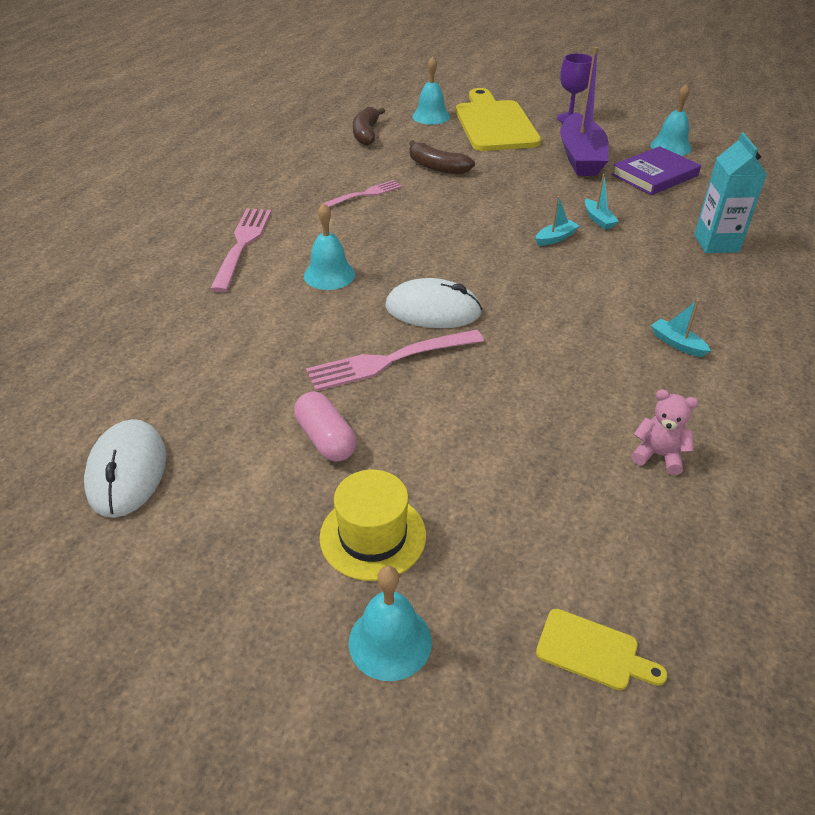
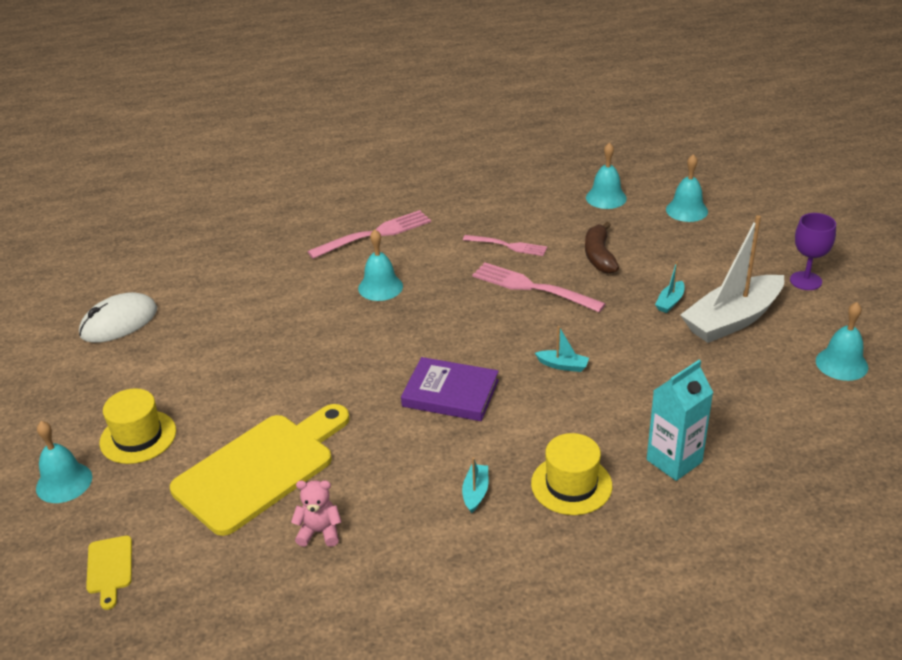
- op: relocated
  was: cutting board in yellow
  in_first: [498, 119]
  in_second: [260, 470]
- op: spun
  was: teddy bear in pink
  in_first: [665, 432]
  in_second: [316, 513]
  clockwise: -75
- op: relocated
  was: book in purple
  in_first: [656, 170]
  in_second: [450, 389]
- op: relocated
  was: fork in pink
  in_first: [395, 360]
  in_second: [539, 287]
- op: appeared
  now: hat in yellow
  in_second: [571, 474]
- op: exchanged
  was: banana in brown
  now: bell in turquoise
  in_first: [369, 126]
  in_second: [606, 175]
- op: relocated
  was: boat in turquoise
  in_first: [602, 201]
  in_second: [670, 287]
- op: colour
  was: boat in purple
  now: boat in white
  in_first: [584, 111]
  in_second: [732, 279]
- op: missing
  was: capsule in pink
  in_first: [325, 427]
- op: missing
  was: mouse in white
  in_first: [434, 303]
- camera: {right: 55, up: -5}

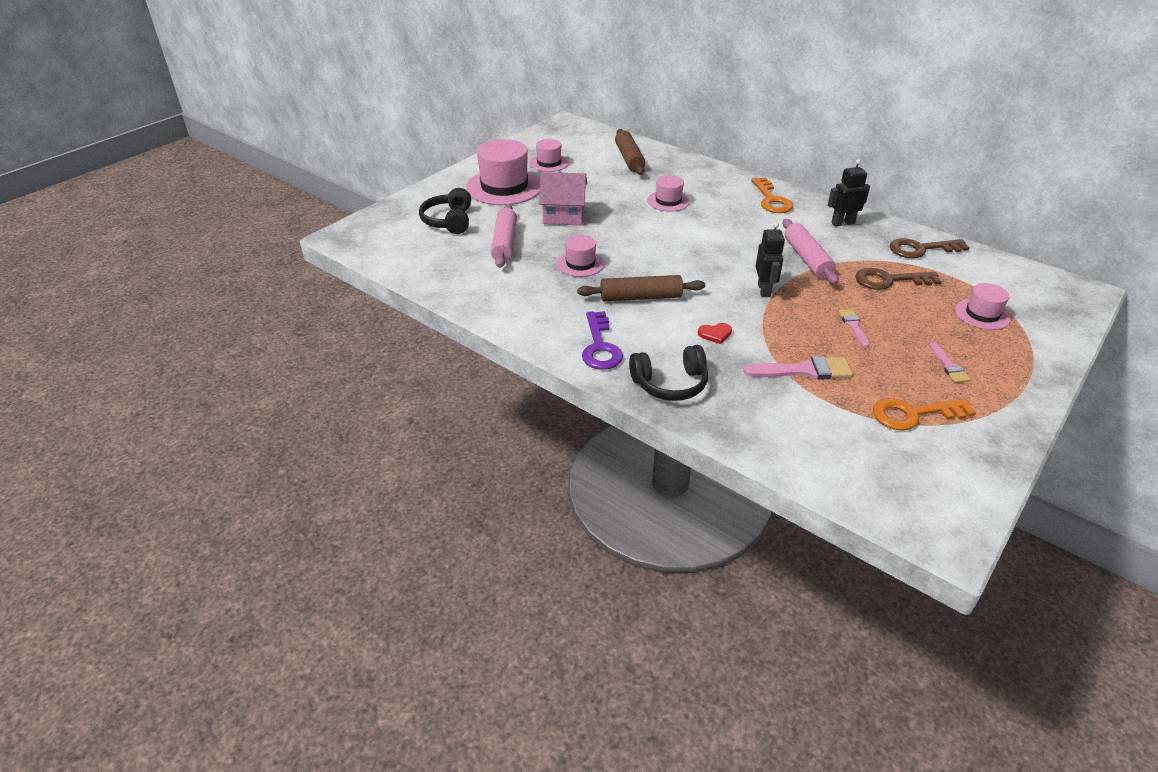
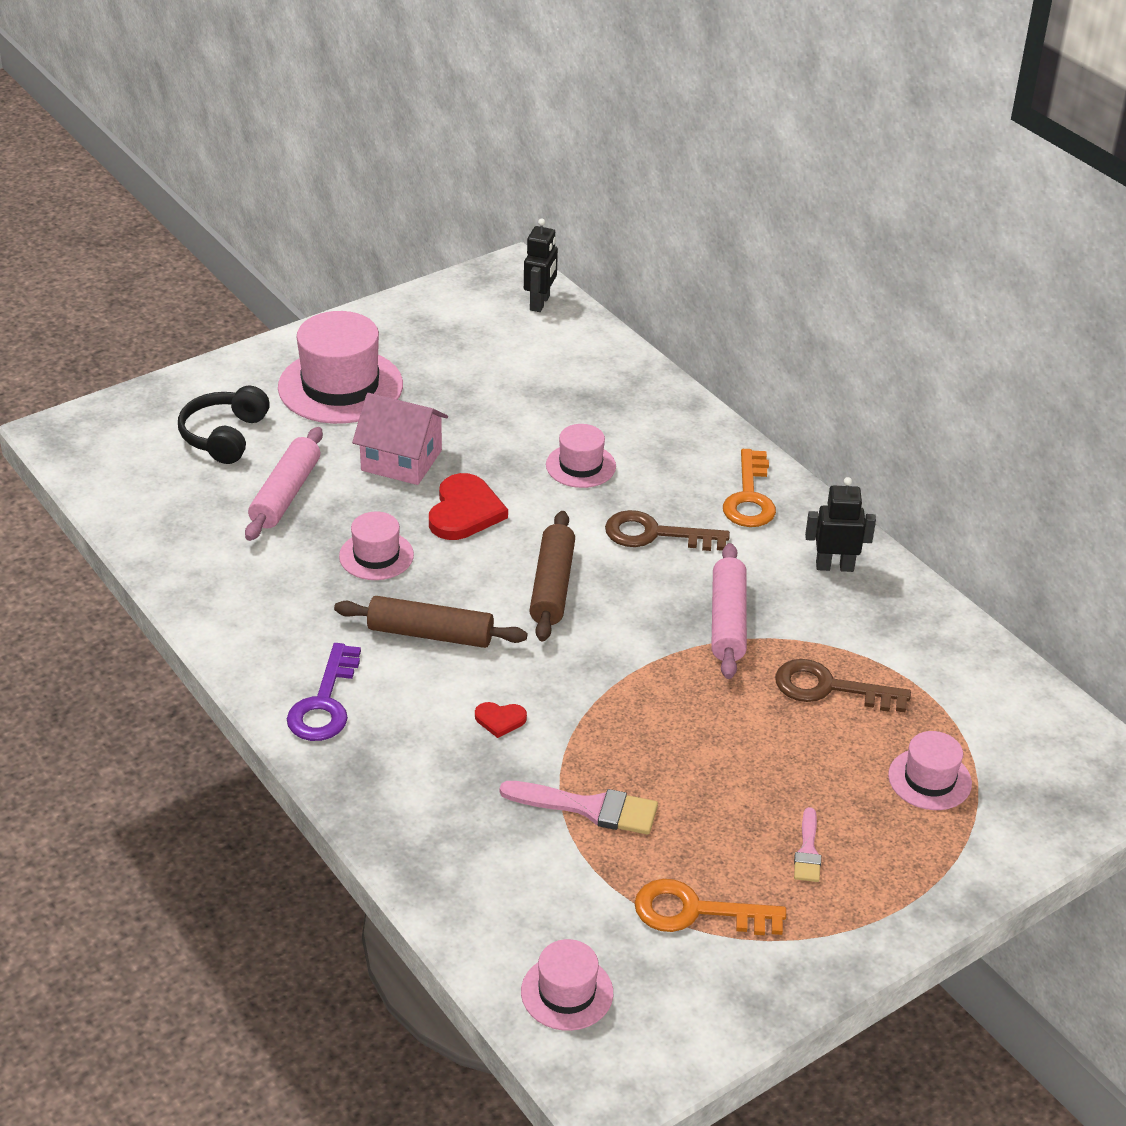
- op: appeared
  now: heart in red
  in_second: [468, 506]
- op: relocated
  was: hat in pink
  in_first: [549, 155]
  in_second: [567, 985]
- op: relocated
  was: robot in black
  in_first: [770, 259]
  in_second: [541, 265]
- op: relocated
  was: rolling pin in brown
  in_first: [630, 152]
  in_second: [552, 576]
- op: relocated
  was: key in brown
  in_first: [930, 248]
  in_second: [667, 530]
- op: missing
  was: headphones in black
  in_first: [668, 373]
- op: missing
  was: brush in pink
  in_first: [854, 328]
- camera: {right: 15, up: 0}

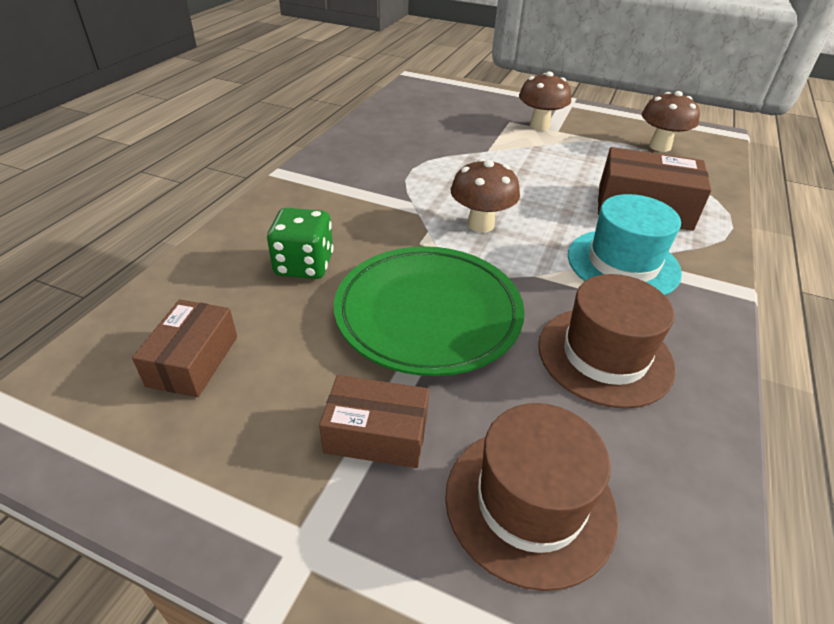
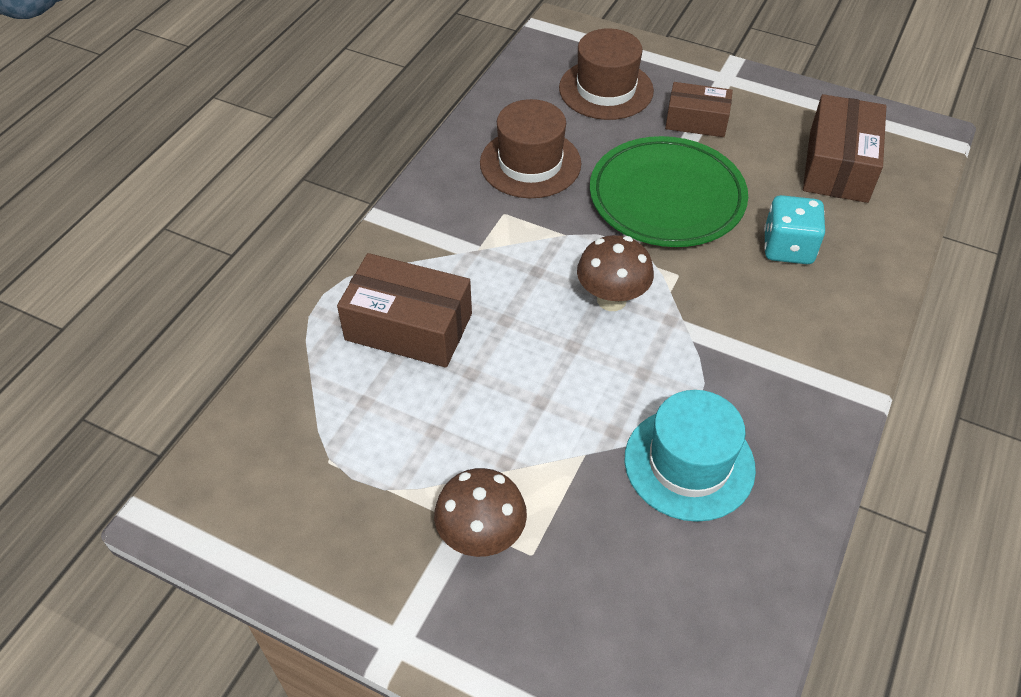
- op: relocated
  was: hat in turquoise
  in_first: [625, 244]
  in_second: [690, 456]
- op: colour
  was: dice in green
  now: dice in turquoise
  in_first: [300, 243]
  in_second: [794, 229]
- op: size
  was: box in brown
  in_first: [184, 348]
  in_second: [844, 148]
  ratio: 1.55
- op: missing
  was: mushroom in brown
  in_first: [671, 121]
- camera: {right: -175, up: 10}

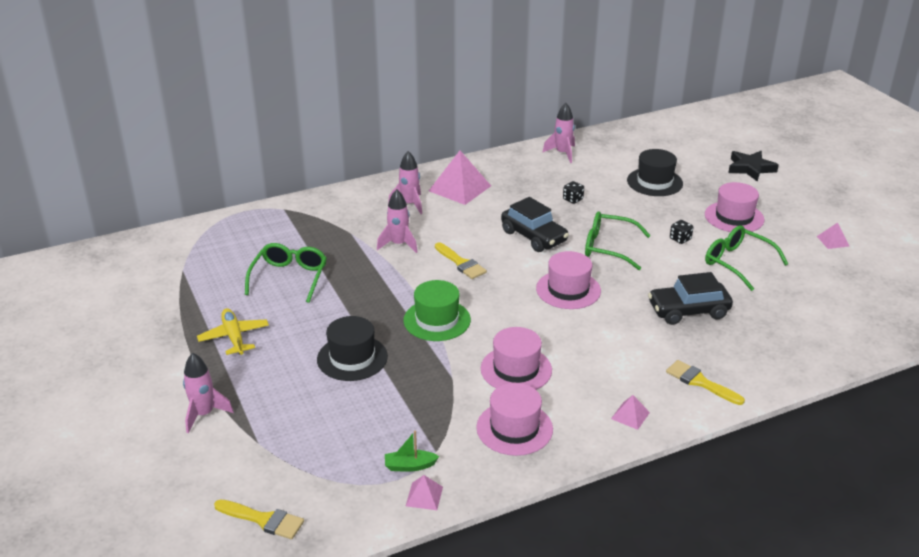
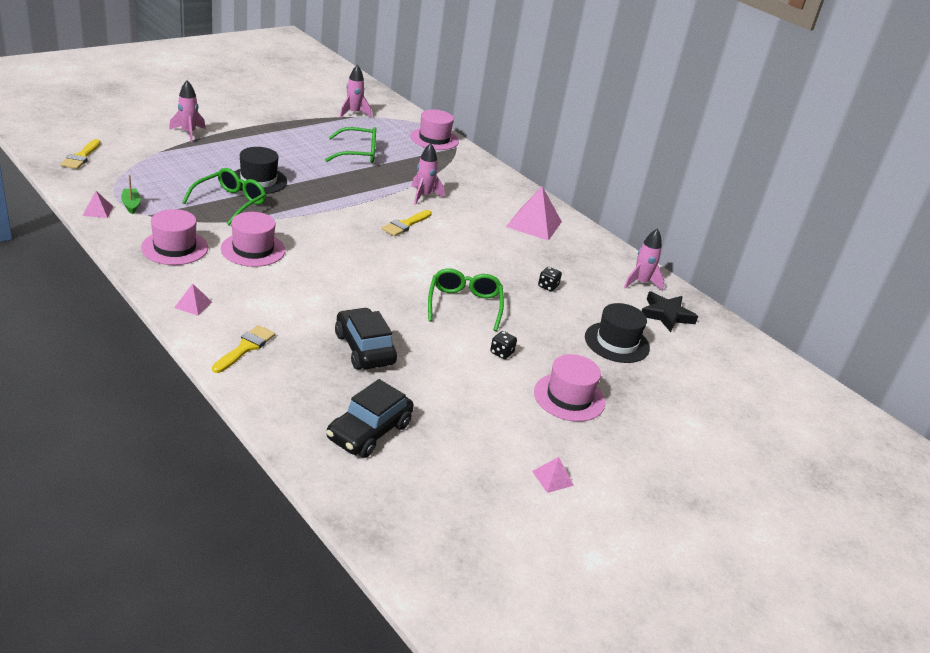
- op: relocated
  was: glasses in green
  in_first: [746, 258]
  in_second: [224, 196]
- op: relocated
  was: car in black
  in_first: [535, 224]
  in_second: [370, 418]
- op: relocated
  was: rocket in pink
  in_first: [405, 182]
  in_second: [355, 91]
- op: relocated
  was: hat in pink
  in_first: [568, 280]
  in_second: [434, 130]
- op: relocated
  was: star in black
  in_first: [753, 166]
  in_second: [670, 311]
- op: missing
  was: plane in yellow
  in_first: [233, 331]
- op: missing
  was: hat in green
  in_first: [437, 310]
- camera: {right: 70, up: 0}

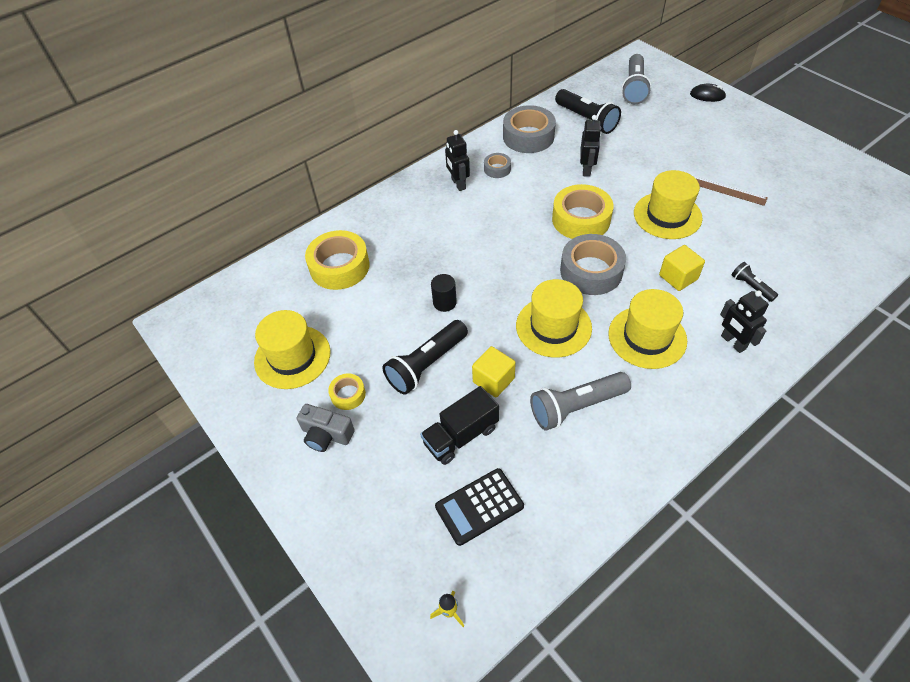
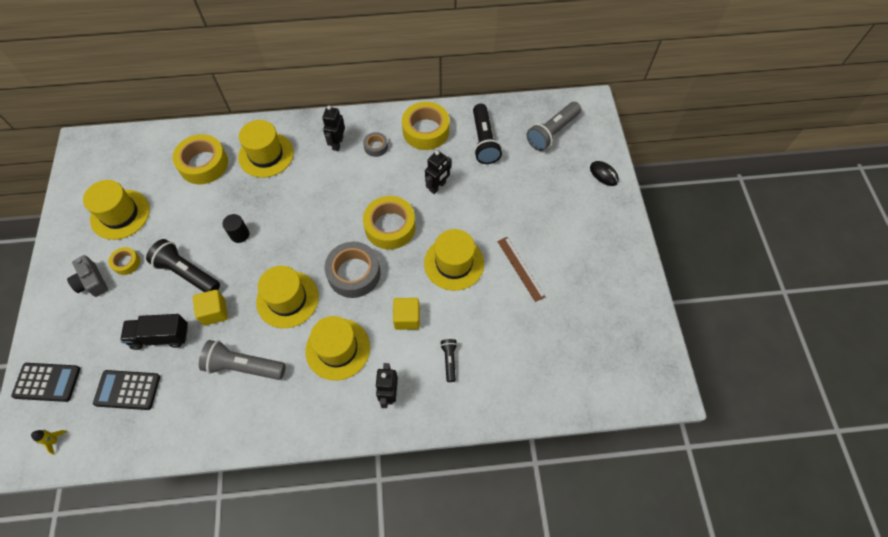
- op: appeared
  now: calculator in black
  in_second: [45, 382]
- op: spun
  was: flashlight in black
  in_first: [425, 357]
  in_second: [183, 265]
  clockwise: 45
- op: appeared
  now: hat in yellow
  in_second: [266, 149]
- op: colour
  was: tape in grey
  now: tape in yellow
  in_first: [529, 129]
  in_second: [425, 126]
- camera: {right: 30, up: 10}

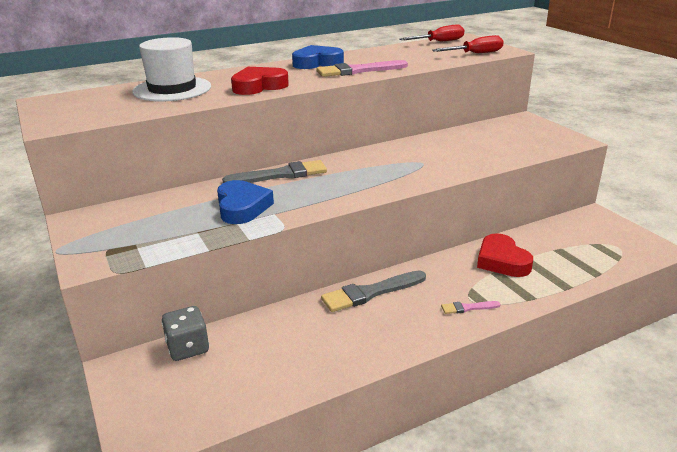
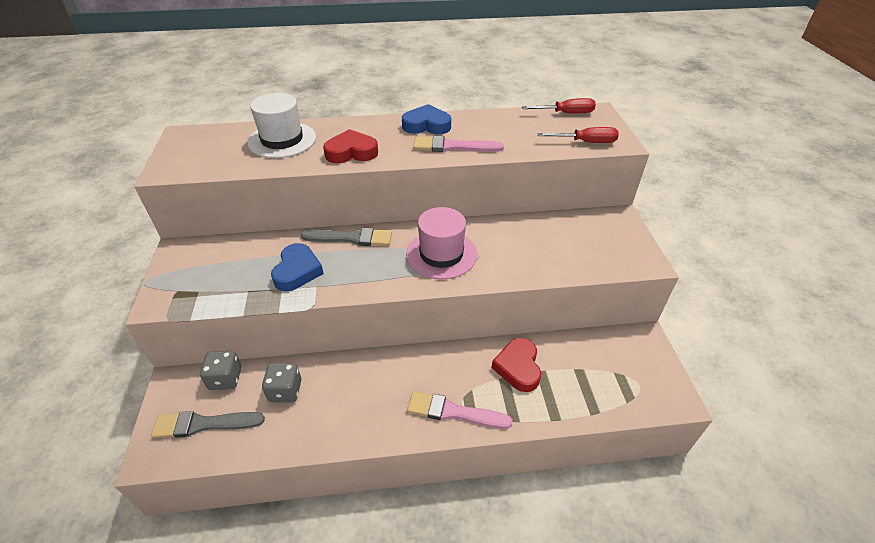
- op: relocated
  was: brush in grey
  in_first: [373, 291]
  in_second: [208, 424]
- op: appeared
  now: dice in grey
  in_second: [282, 382]
- op: appeared
  now: hat in pink
  in_second: [441, 243]
- op: size
  was: brush in pink
  in_first: [470, 307]
  in_second: [460, 410]
  ratio: 1.99
- camera: {right: 20, up: 15}

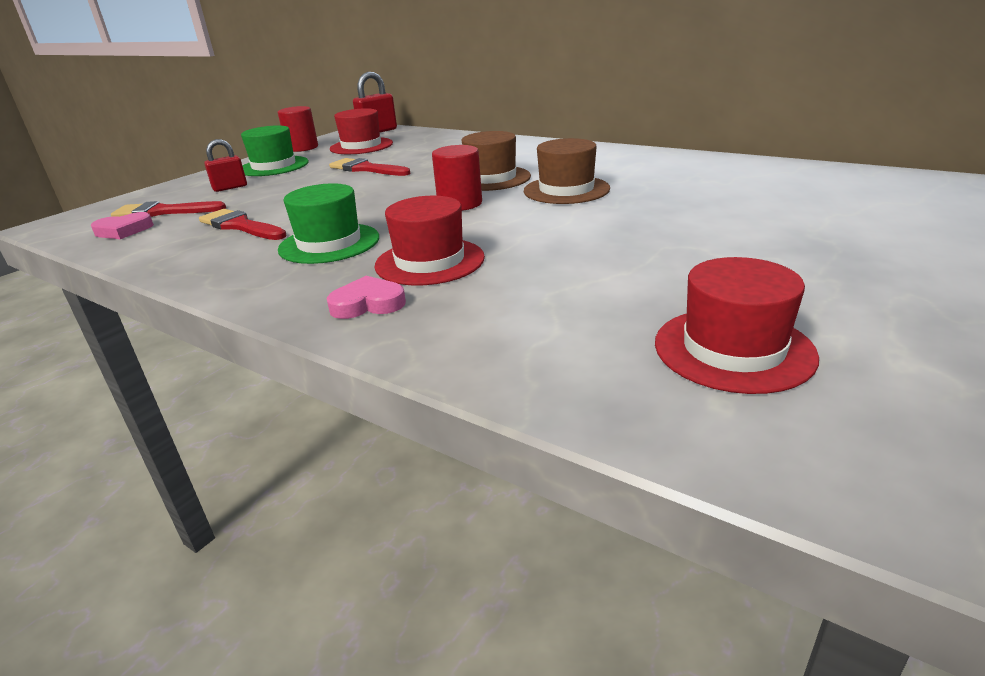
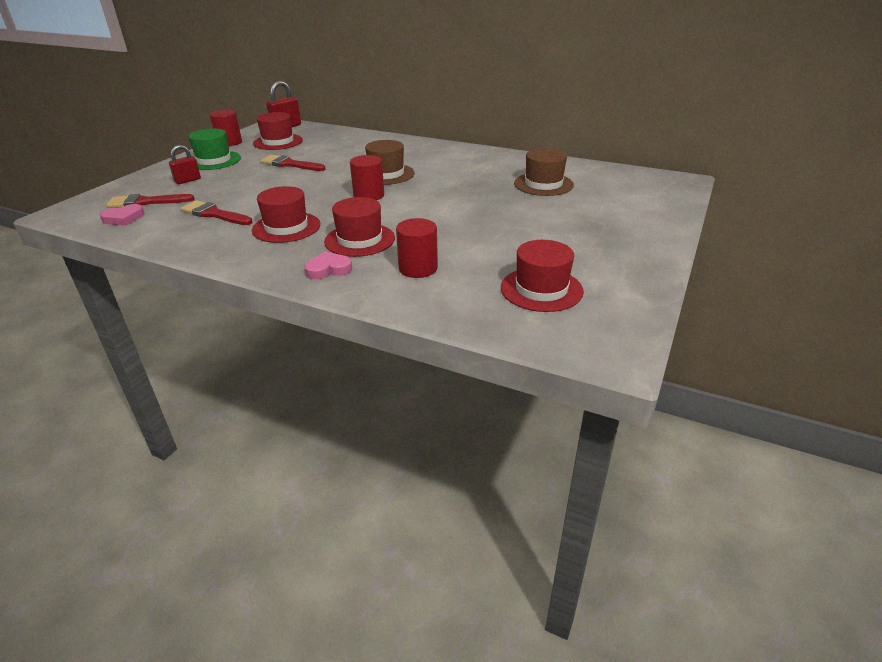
- op: colour
  was: hat in green
  now: hat in red
  in_first: [328, 223]
  in_second: [286, 214]
- op: appeared
  now: cylinder in red
  in_second: [417, 248]
- op: relocated
  was: hat in brown
  in_first: [567, 171]
  in_second: [544, 172]
- camera: {right: -10, up: 5}

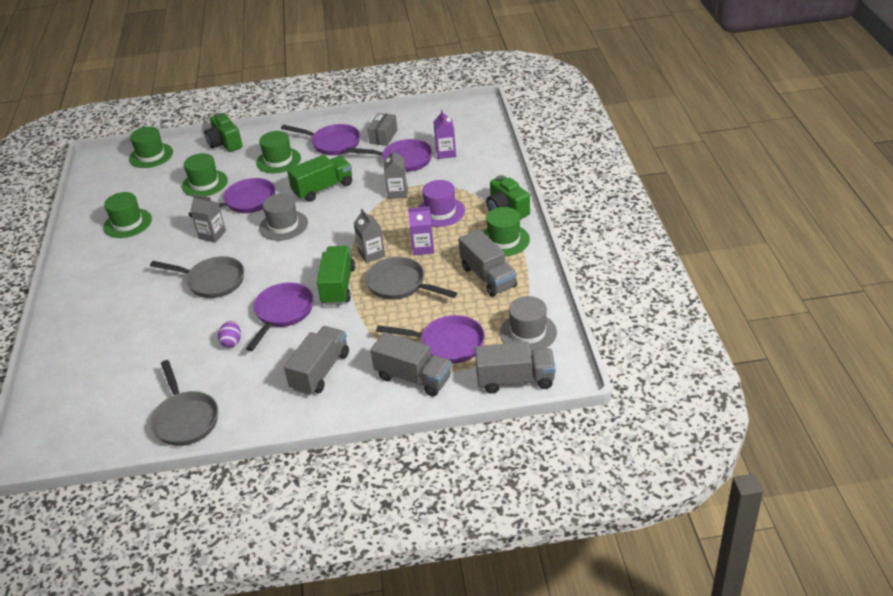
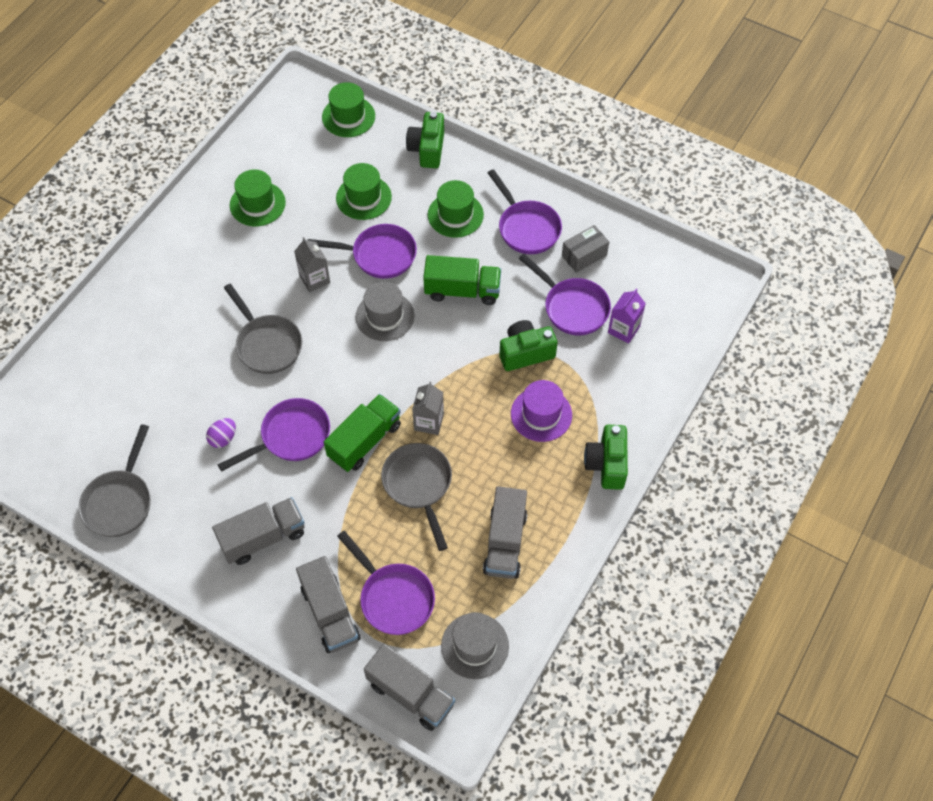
- op: exchanged
  was: carton in grey
  now: camera in green
  in_first: [396, 173]
  in_second: [528, 345]
- op: missing
  was: carton in purple
  in_first: [421, 230]
- op: missing
  was: hat in green
  in_first: [506, 231]
- camera: {right: 35, up: 20}

